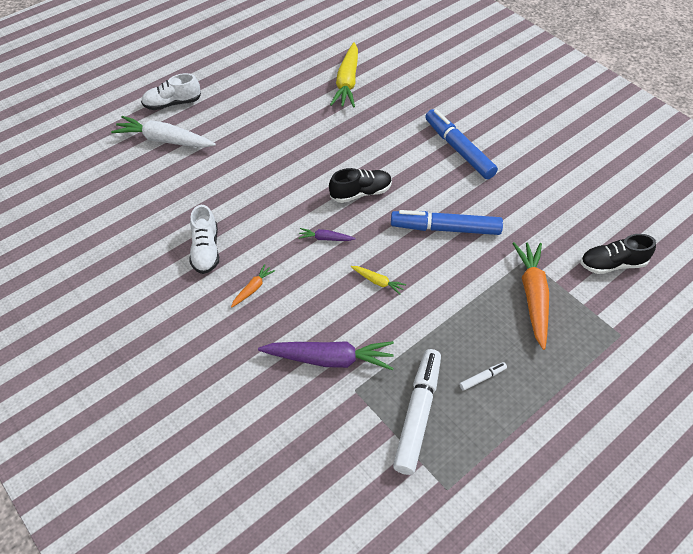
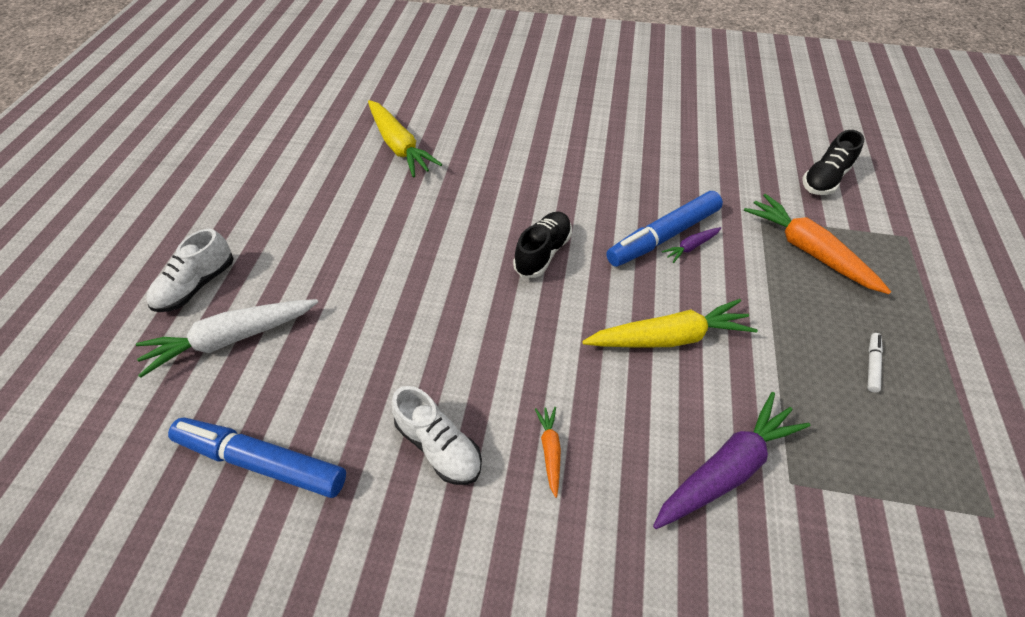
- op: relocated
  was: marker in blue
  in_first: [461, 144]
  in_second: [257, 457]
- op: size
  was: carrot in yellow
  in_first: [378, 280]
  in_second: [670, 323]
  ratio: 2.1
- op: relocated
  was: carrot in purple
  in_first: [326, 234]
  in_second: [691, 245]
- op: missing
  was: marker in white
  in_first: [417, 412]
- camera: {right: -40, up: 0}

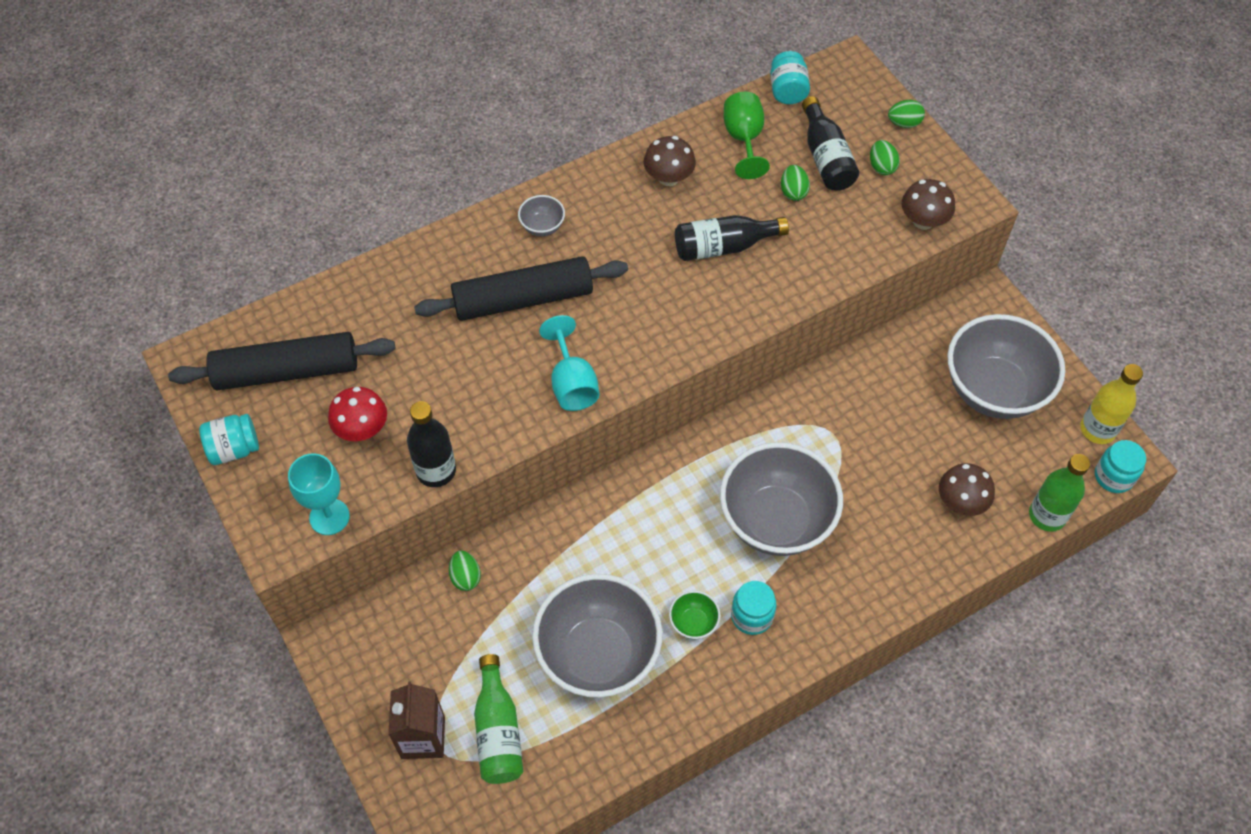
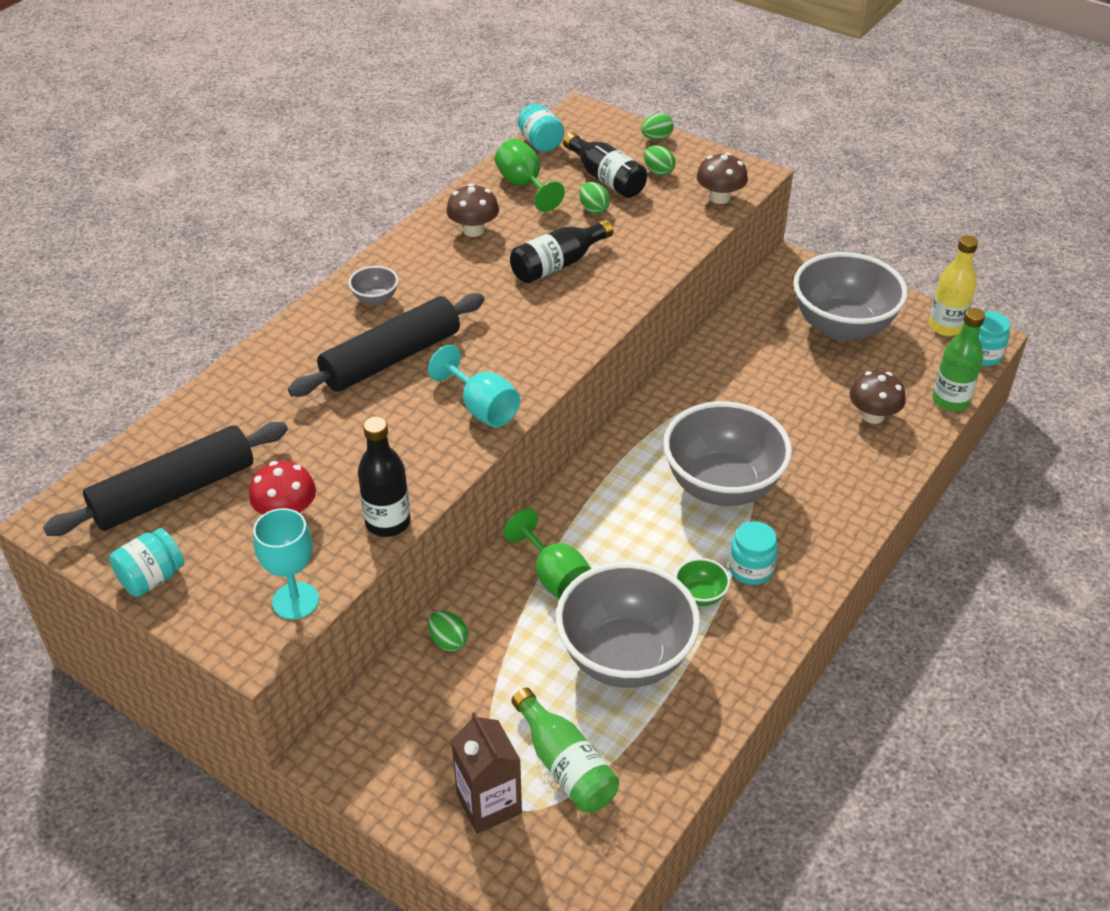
- op: appeared
  now: goblet in green
  in_second: [547, 554]
- camera: {right: -25, up: -15}

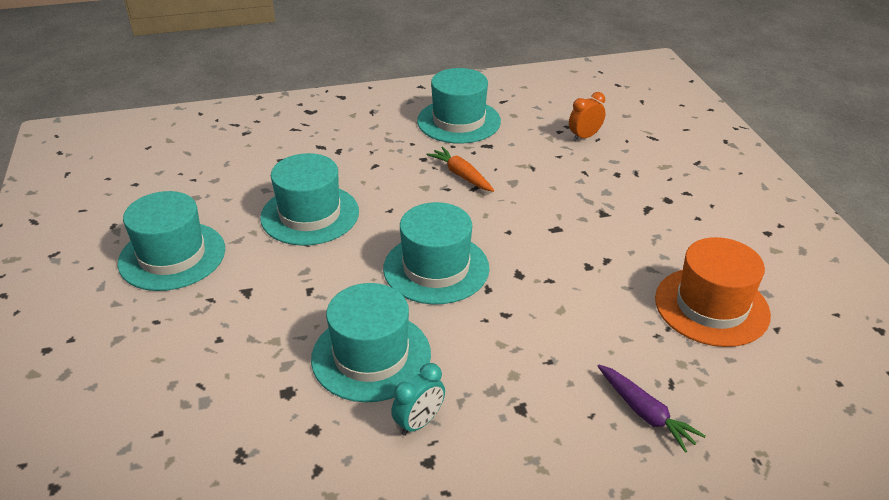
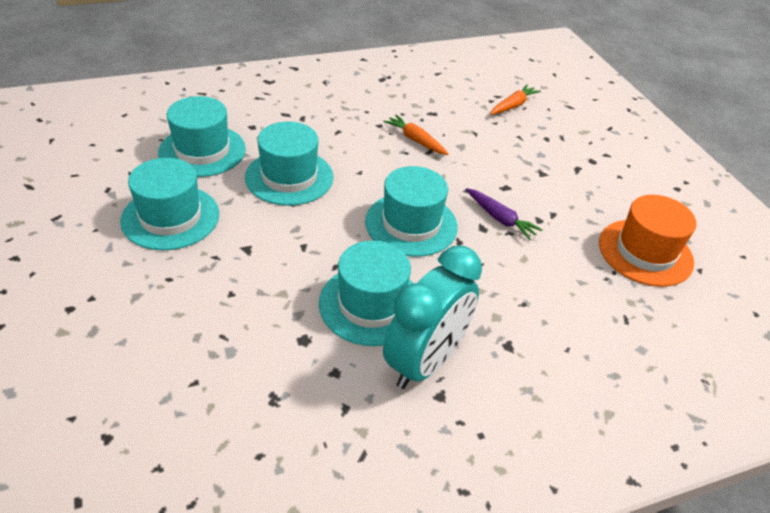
- op: relocated
  was: hat in turquoise
  in_first: [459, 106]
  in_second: [202, 136]
- op: size
  was: clock in turquoise
  in_first: [418, 399]
  in_second: [432, 317]
  ratio: 2.18
- op: relocated
  was: carrot in purple
  in_first: [651, 408]
  in_second: [504, 214]
- op: exchanged
  was: clock in orange
  now: carrot in orange
  in_first: [587, 116]
  in_second: [515, 99]
- camera: {right: -10, up: 5}

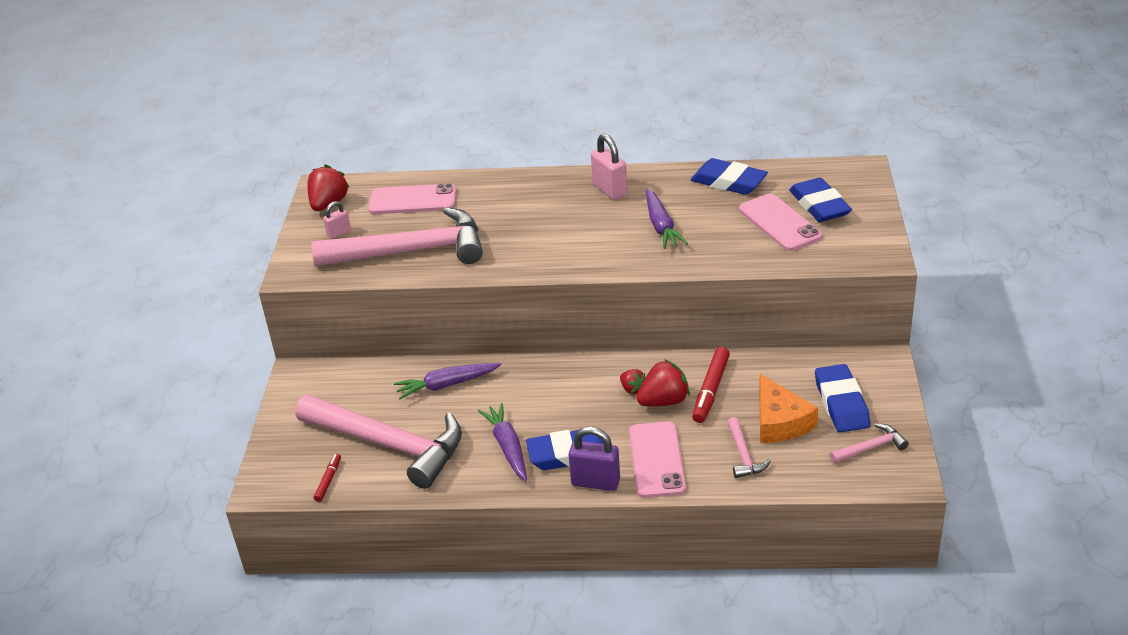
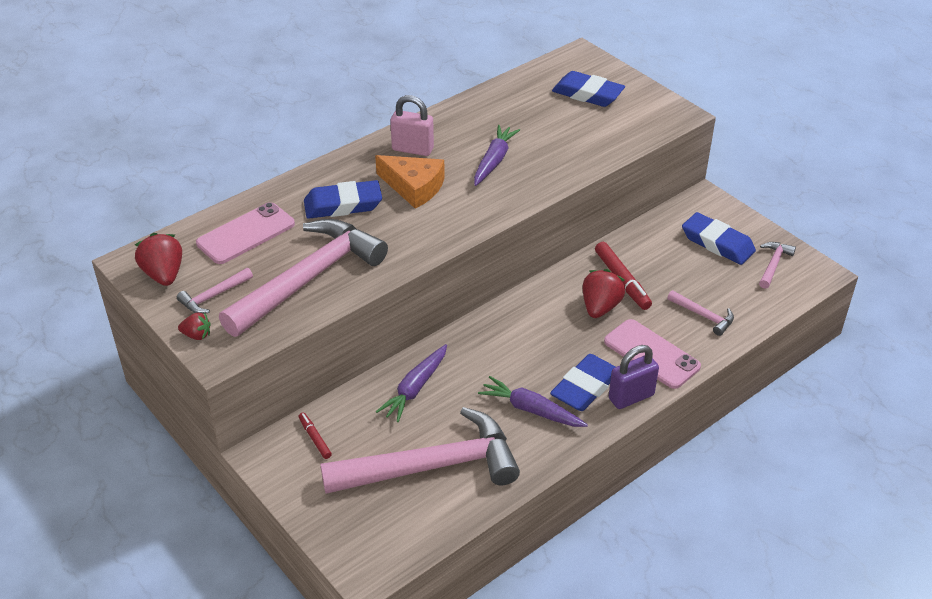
- op: exchanged
  was: padlock in pink
  now: hammer in pink
  in_first: [337, 220]
  in_second: [215, 291]
- op: relocated
  was: strawberry in red
  in_first: [632, 381]
  in_second: [194, 326]
- op: relocated
  was: marker in red
  in_first: [327, 477]
  in_second: [315, 436]
- op: relocated
  was: eraser in blue
  in_first: [729, 176]
  in_second: [343, 199]
- op: relocated
  was: cheese in orange
  in_first: [788, 408]
  in_second: [410, 182]
- op: spun
  was: carrot in purple
  in_first: [667, 219]
  in_second: [497, 155]
  clockwise: -105
- op: missing
  was: phone in pink
  in_first: [780, 222]
- camera: {right: -45, up: 5}

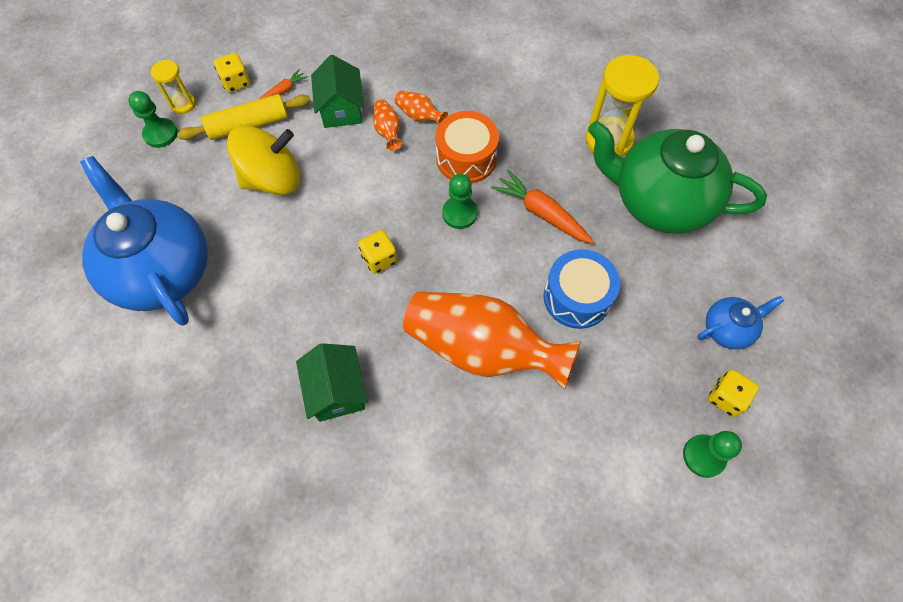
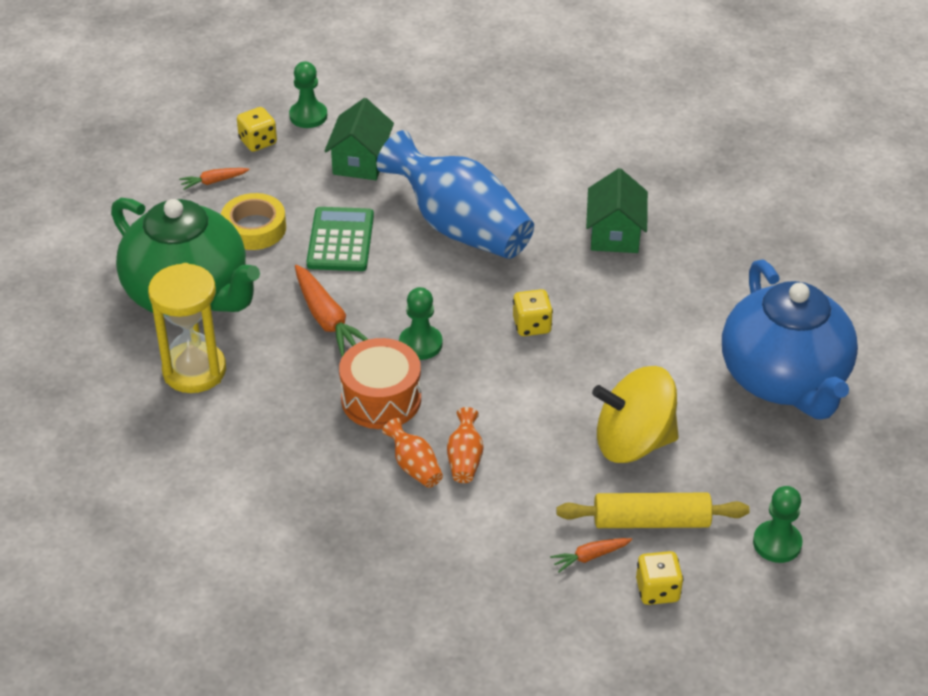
- op: exchanged
  was: teapot in blue
  now: carrot in orange
  in_first: [741, 322]
  in_second: [214, 179]
- op: appeared
  now: tape in yellow
  in_second: [253, 221]
- op: exchanged
  was: drum in blue
  now: calculator in green
  in_first: [582, 289]
  in_second: [340, 239]
- op: relocated
  was: house in green
  in_first: [337, 91]
  in_second: [359, 139]
- op: colour
  was: vase in orange
  now: vase in blue
  in_first: [492, 340]
  in_second: [455, 194]
- op: missing
  was: hourglass in yellow
  in_first: [173, 87]
- camera: {right: -160, up: -20}

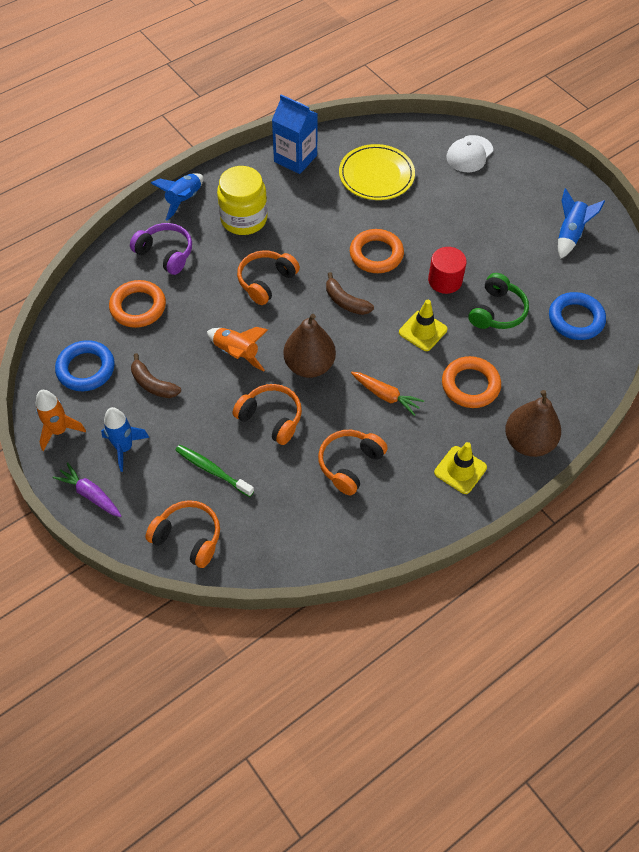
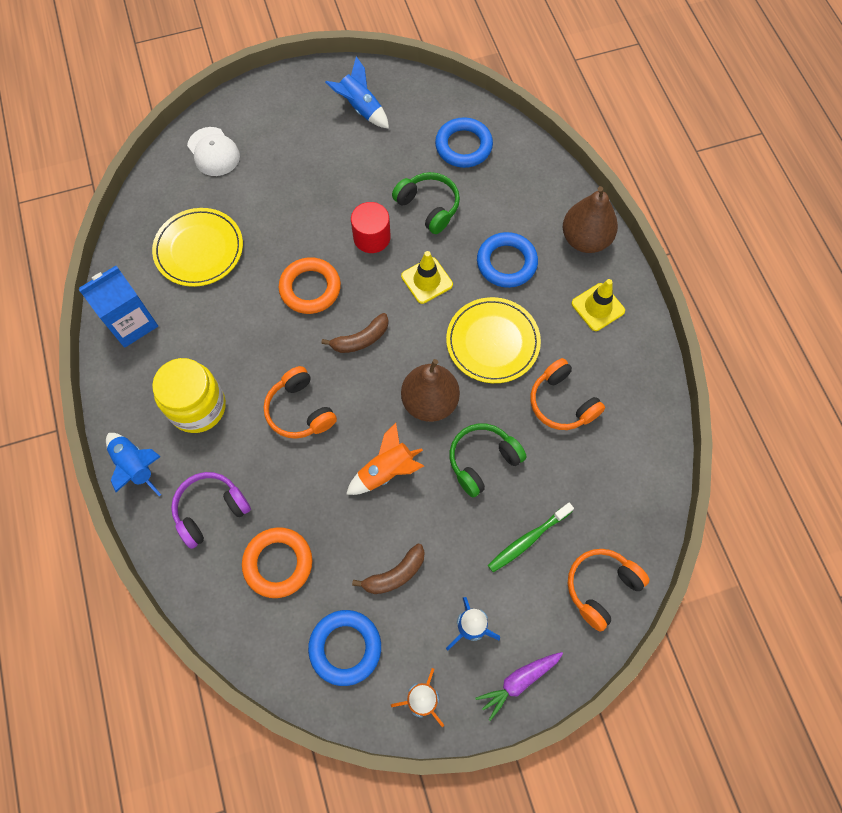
- op: exchanged
  was: carrot in orange
  now: plate in yellow
  in_first: [387, 394]
  in_second: [493, 340]
- op: colour
  was: headphones in orange
  now: headphones in green
  in_first: [267, 414]
  in_second: [488, 460]
- op: colour
  was: ring in orange
  now: ring in blue
  in_first: [471, 382]
  in_second: [507, 260]
- camera: {right: -70, up: 10}

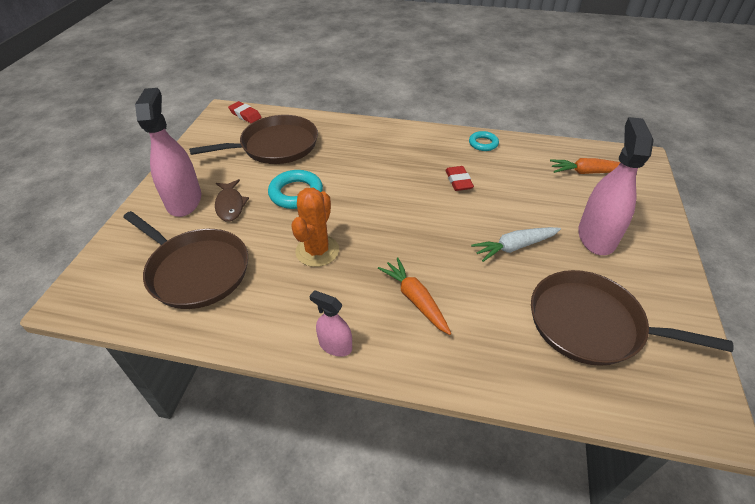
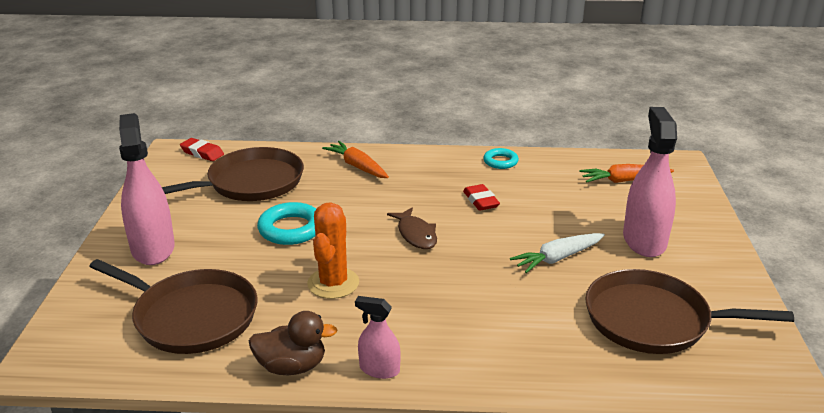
- op: appeared
  now: duck in brown
  in_second: [293, 343]
- op: relocated
  was: carrot in orange
  in_first: [414, 296]
  in_second: [355, 159]
- op: relocated
  was: fish in brown
  in_first: [232, 200]
  in_second: [412, 228]
- camera: {right: -10, up: -15}

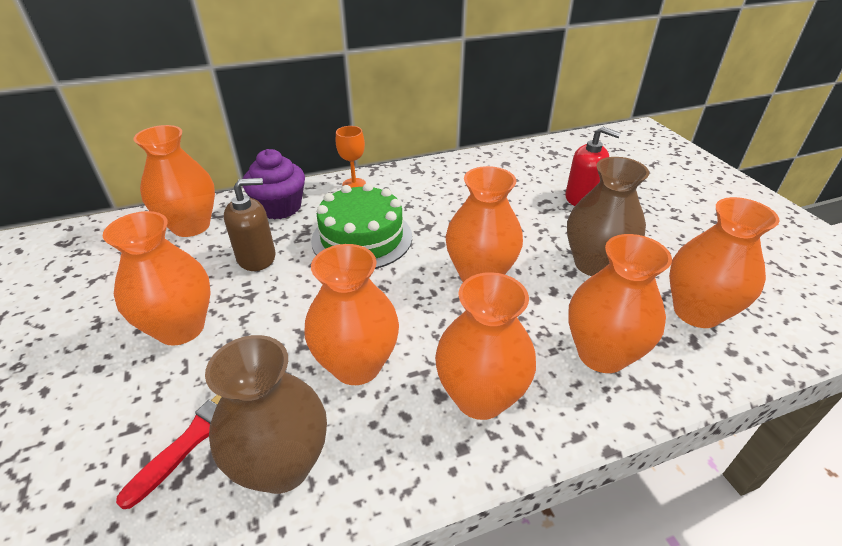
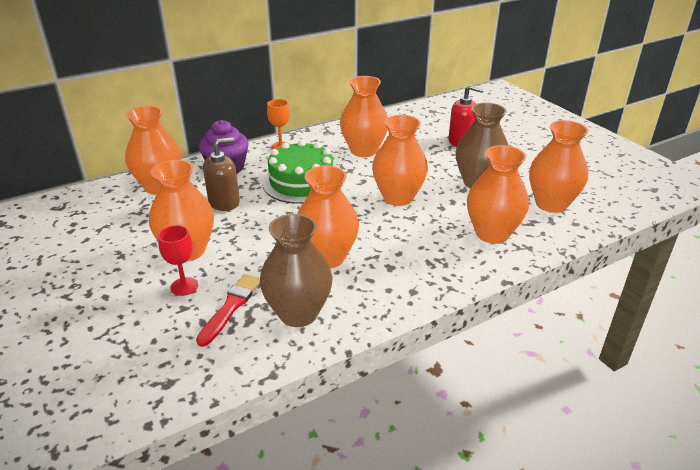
- op: appeared
  now: goblet in red
  in_second: [178, 260]
- op: relocated
  was: vase in orange
  in_first: [485, 346]
  in_second: [364, 116]
- camera: {right: -10, up: -5}

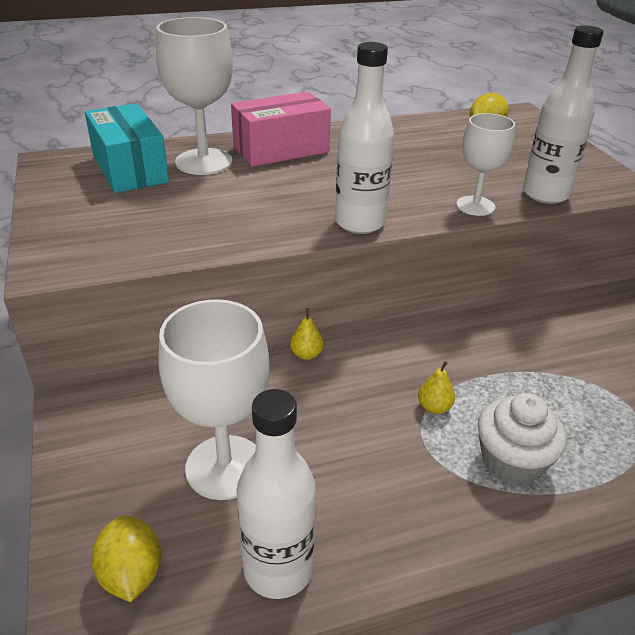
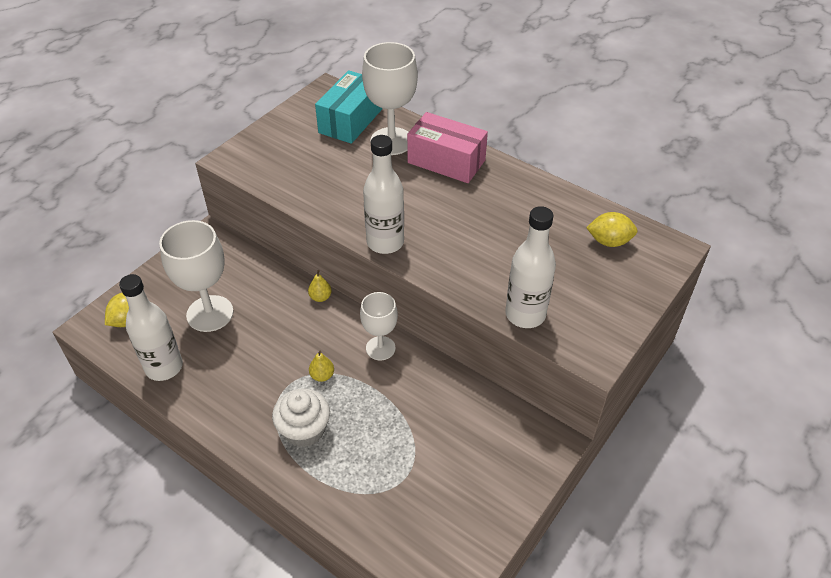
- op: relocated
  was: goblet in white
  in_first: [485, 164]
  in_second: [379, 326]
- camera: {right: 55, up: 10}

